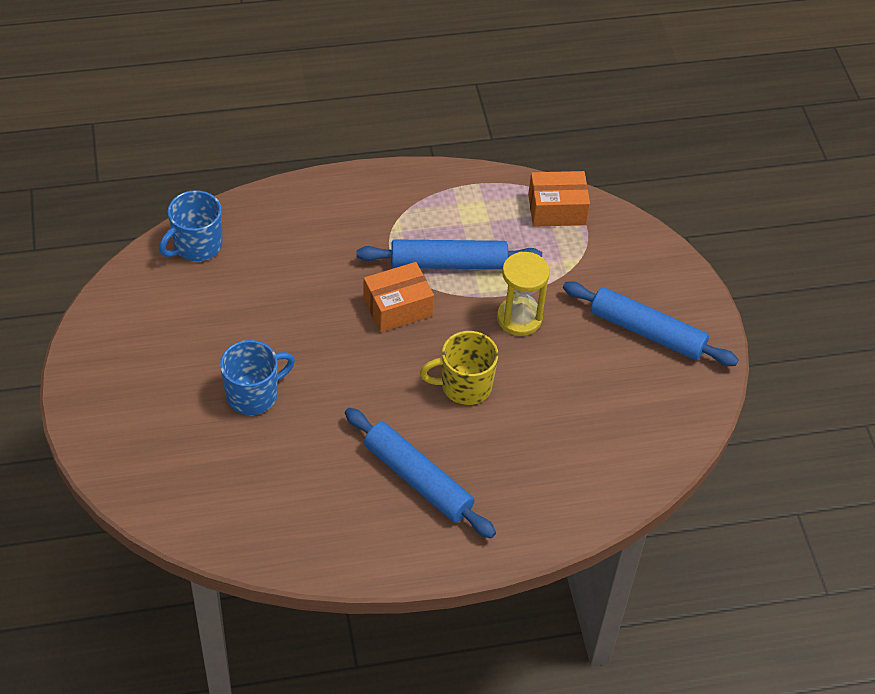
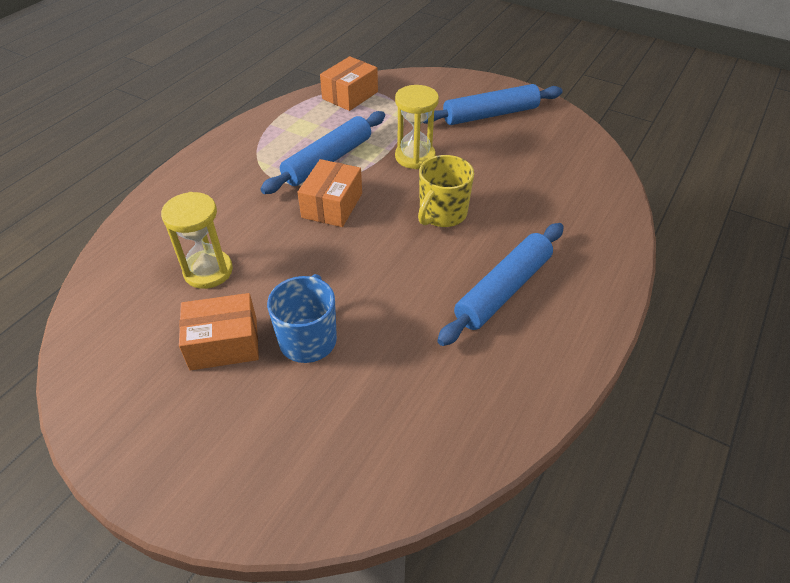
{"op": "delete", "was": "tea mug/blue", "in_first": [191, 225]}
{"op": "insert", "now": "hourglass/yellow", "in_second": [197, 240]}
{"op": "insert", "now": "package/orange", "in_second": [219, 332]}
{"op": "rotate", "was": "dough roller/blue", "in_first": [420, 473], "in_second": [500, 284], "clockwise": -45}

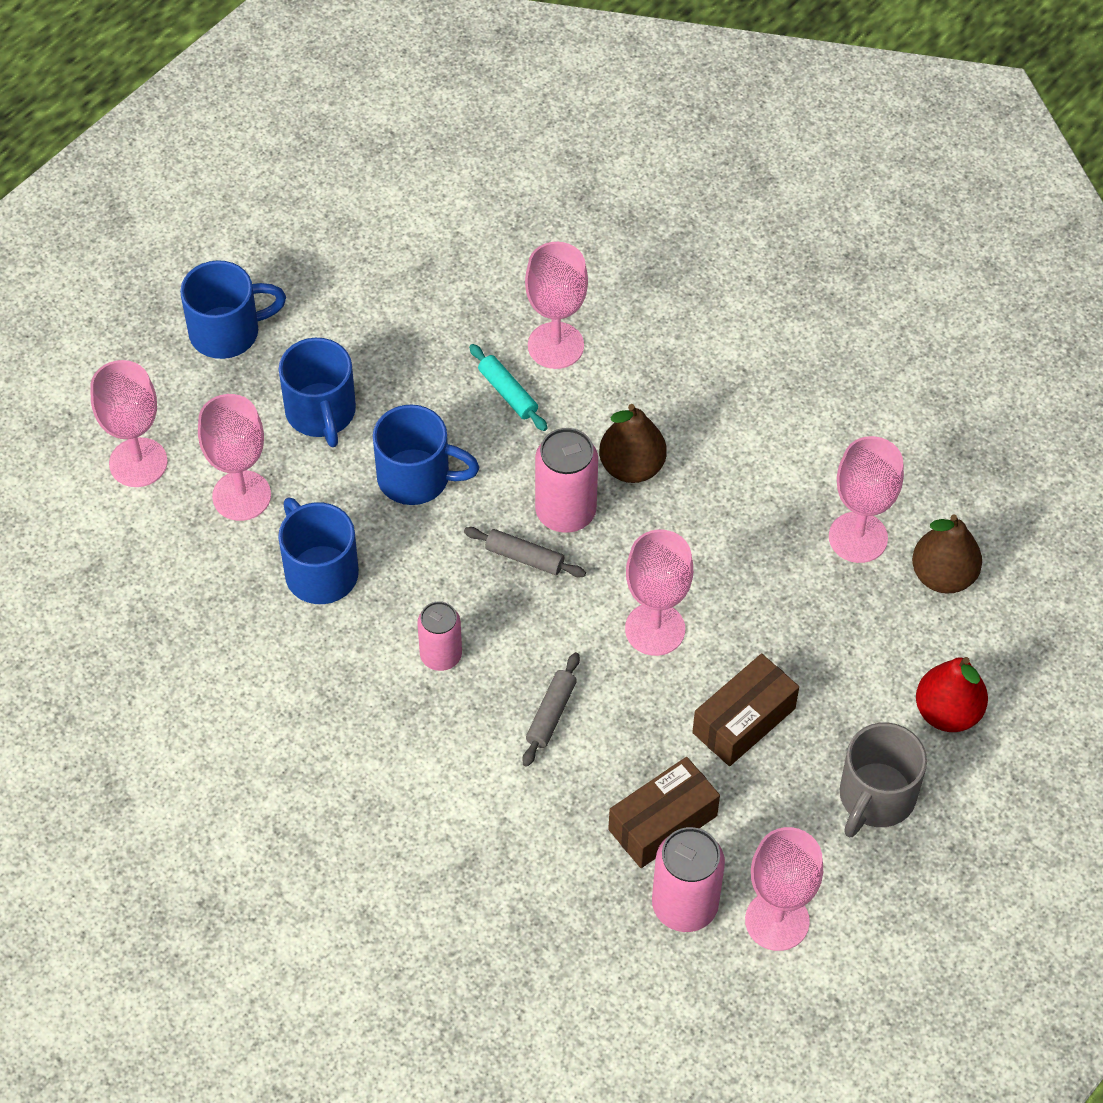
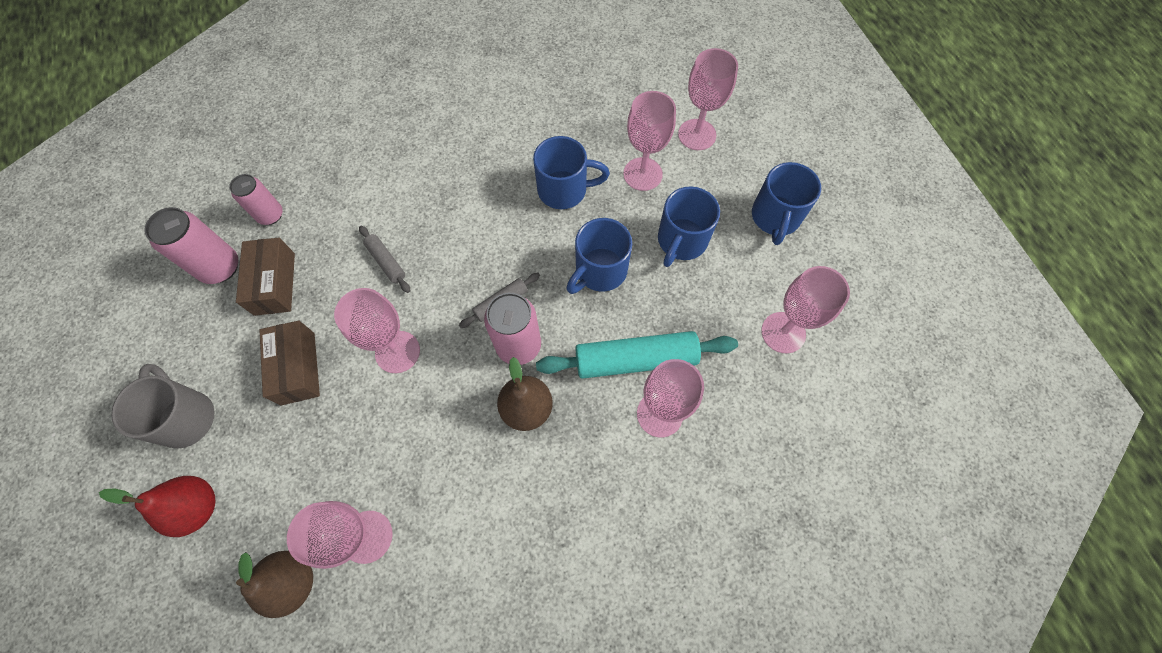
{"op": "move", "was": "can/pink", "in_first": [439, 636], "in_second": [256, 199]}
{"op": "move", "was": "goblet/pink", "in_first": [784, 889], "in_second": [805, 309]}
{"op": "rotate", "was": "tea mug/blue", "in_first": [317, 392], "in_second": [689, 226], "clockwise": -75}
{"op": "resize", "was": "dough roller/aqua", "in_first": [508, 387], "in_second": [637, 355], "ratio": 2.01}

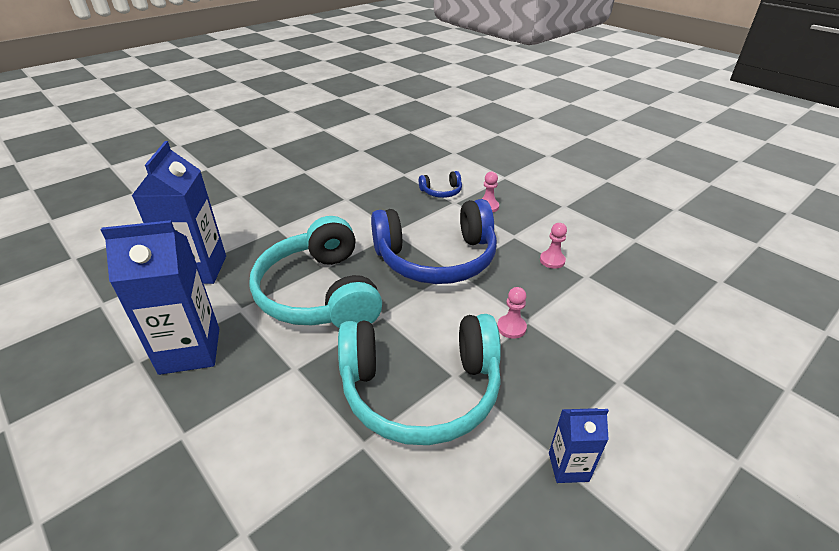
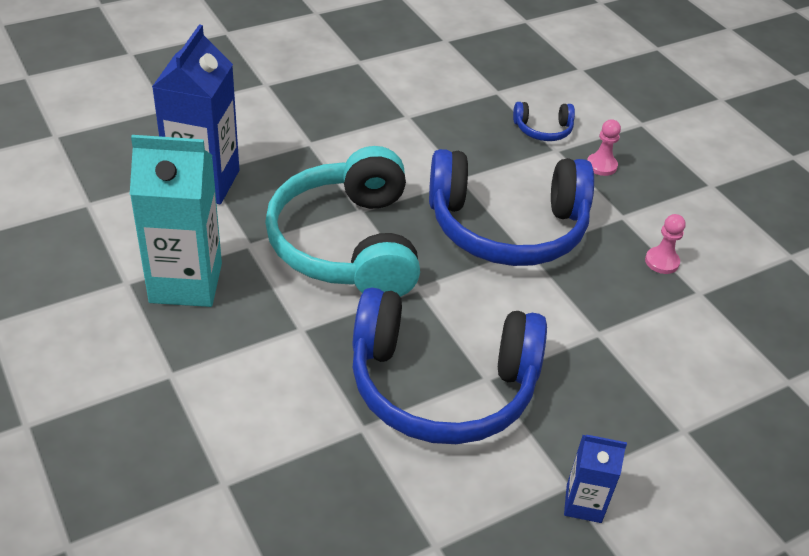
{"op": "delete", "was": "chess pawn/pink", "in_first": [512, 313]}
{"op": "recolor", "was": "juice carton/blue", "now": "juice carton/aqua", "in_first": [160, 297], "in_second": [176, 221]}
{"op": "recolor", "was": "over-ear headphones/aqua", "now": "over-ear headphones/blue", "in_first": [419, 379], "in_second": [450, 365]}

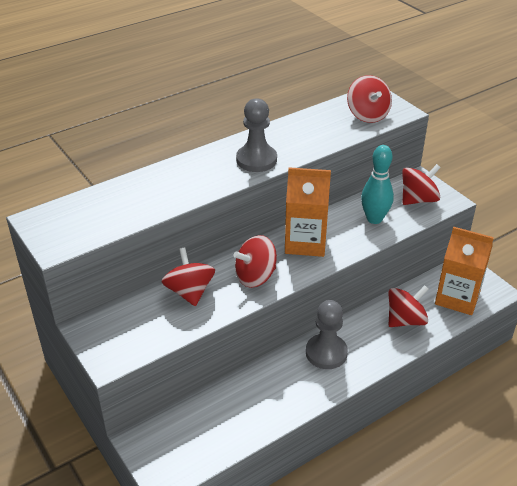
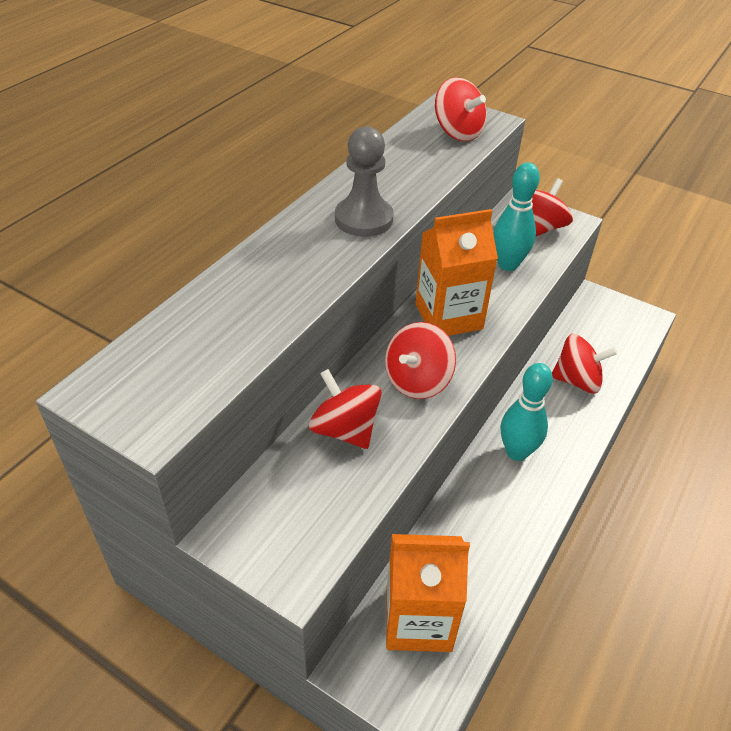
{"op": "move", "was": "juice carton/orange", "in_first": [464, 271], "in_second": [428, 593]}
{"op": "replace", "was": "chess pawn/grey", "now": "tenpin/aqua", "in_first": [327, 334], "in_second": [527, 412]}
{"op": "rotate", "was": "whirligig/scarlet", "in_first": [408, 306], "in_second": [584, 363], "clockwise": 60}

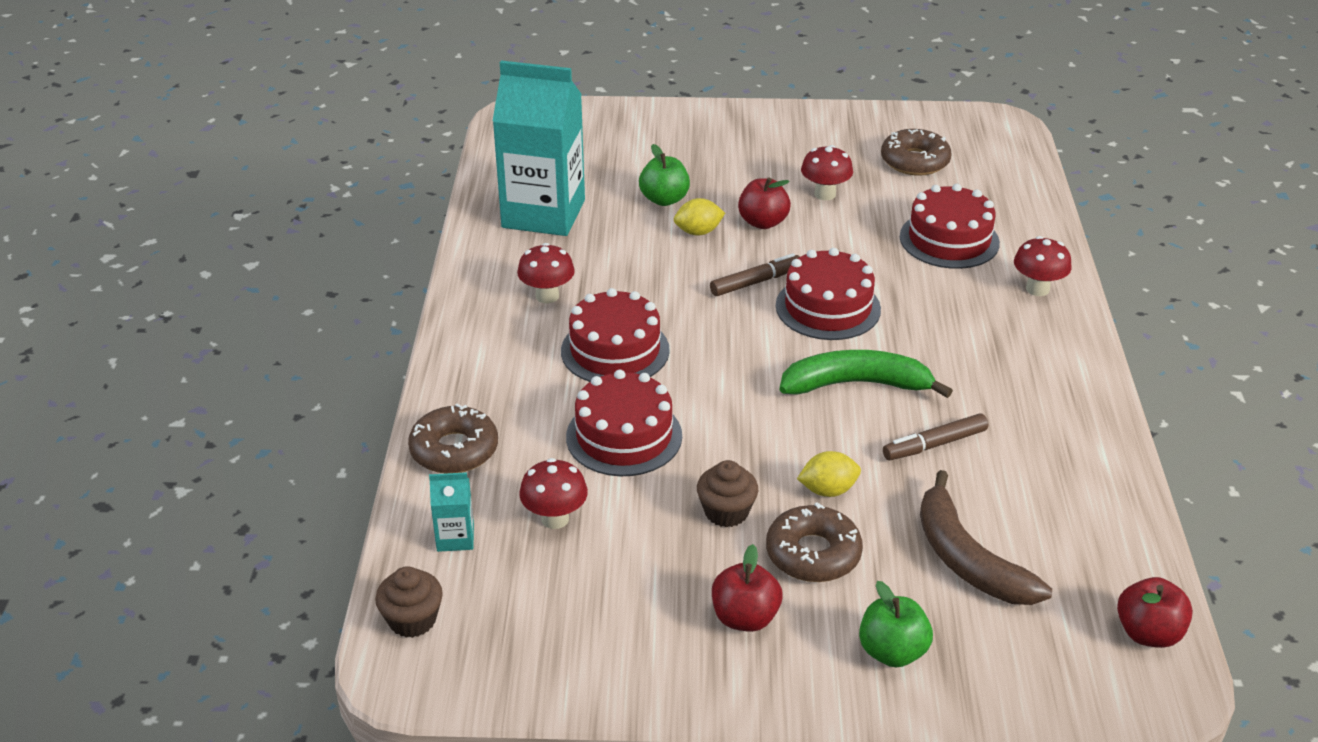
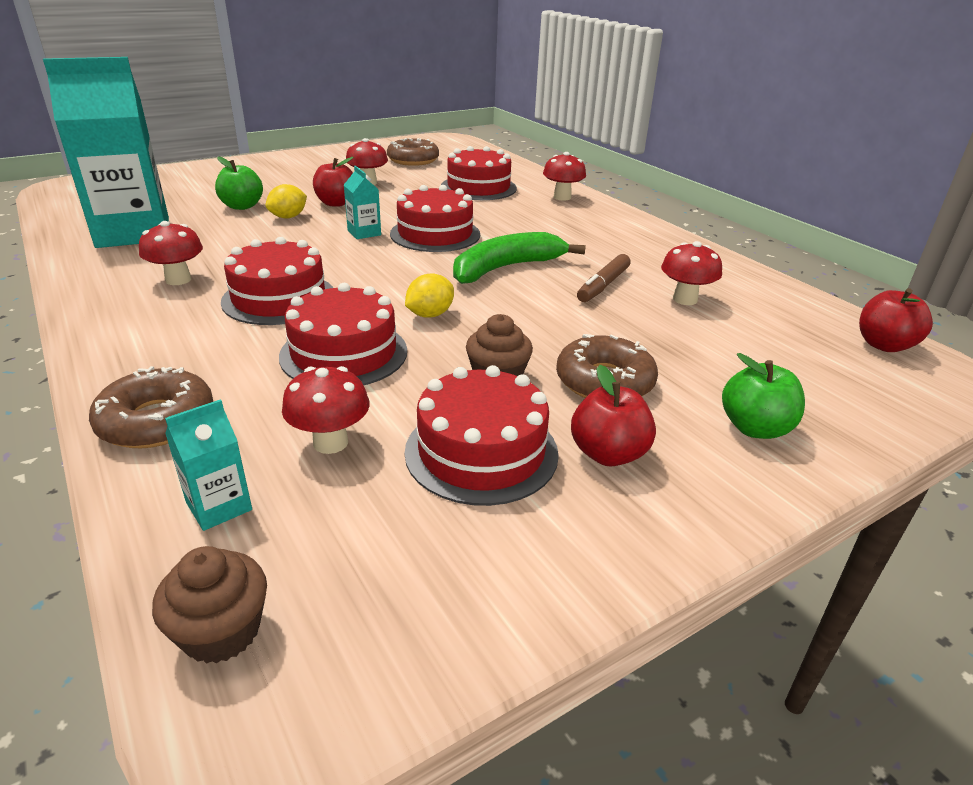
{"op": "delete", "was": "banana fruit/dark brown", "in_first": [986, 537]}
{"op": "insert", "now": "gateau/scarlet", "in_second": [482, 435]}
{"op": "insert", "now": "fungus/scarlet", "in_second": [691, 273]}
{"op": "move", "was": "toy lemon/yellow", "in_first": [829, 474], "in_second": [429, 295]}
{"op": "replace", "was": "marker pen/dark brown", "now": "juice carton/aqua", "in_first": [755, 274], "in_second": [362, 202]}

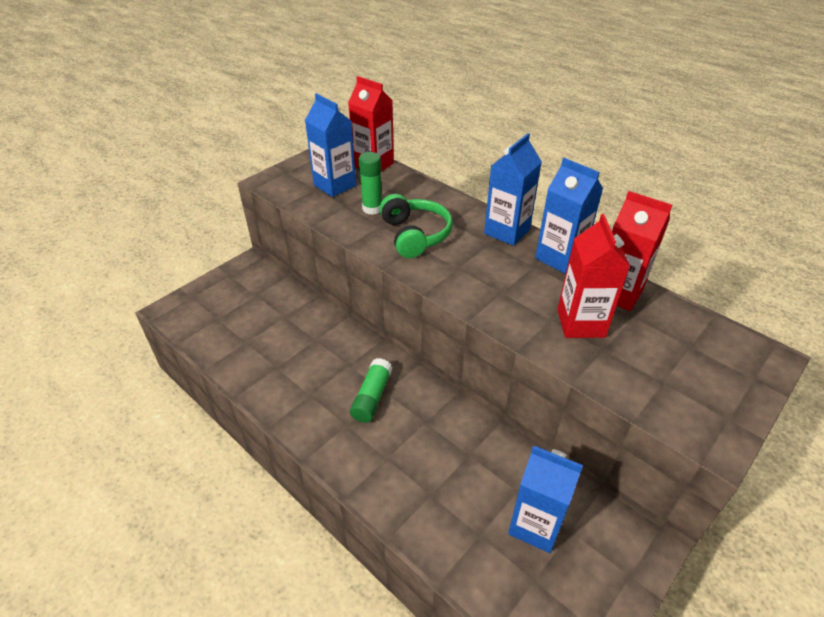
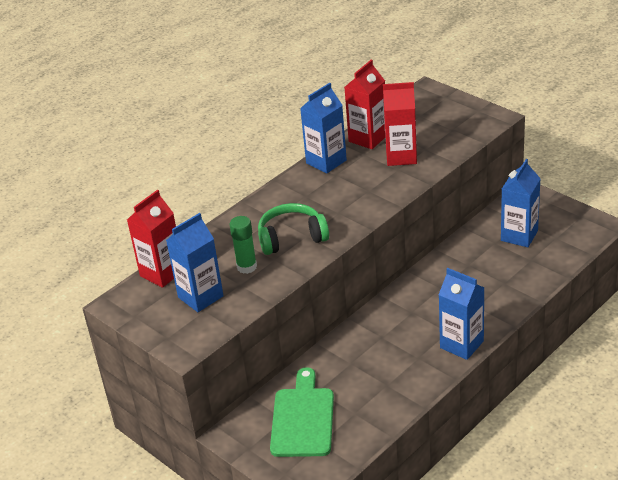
{"op": "delete", "was": "stick of glue/leaf-green", "in_first": [371, 390]}
{"op": "insert", "now": "cutting board/leaf-green", "in_second": [302, 412]}
{"op": "move", "was": "juice carton/blue", "in_first": [513, 189], "in_second": [461, 314]}

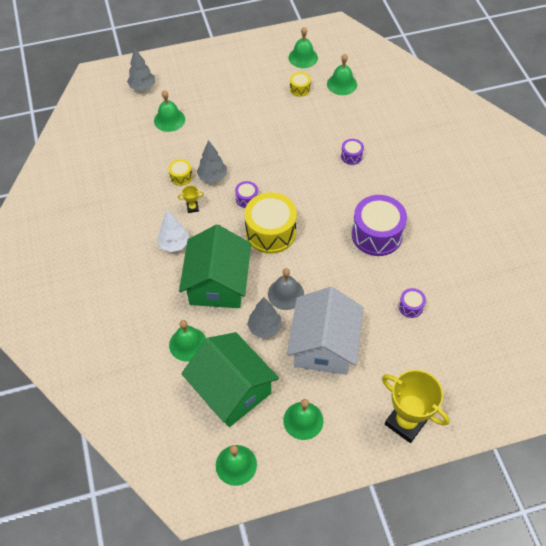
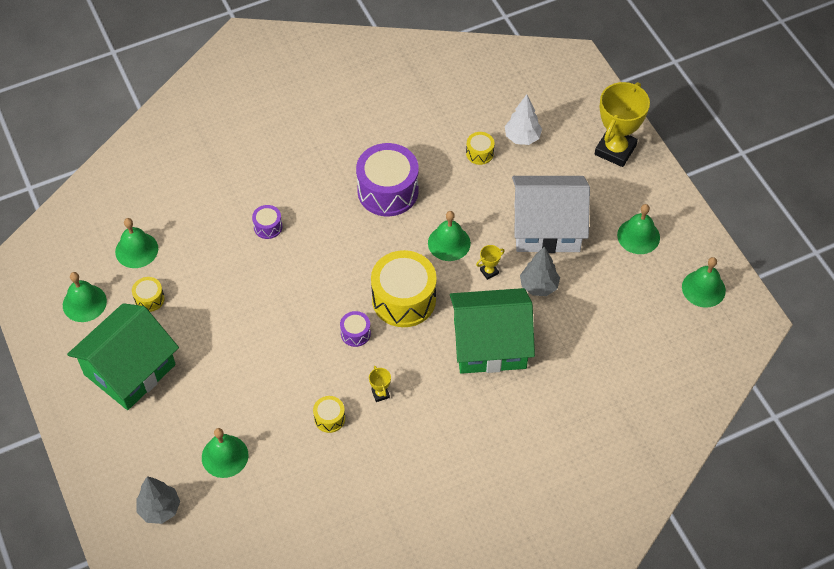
{"op": "delete", "was": "fir tree/grey", "in_first": [212, 161]}
{"op": "move", "was": "fir tree/pure white", "in_first": [173, 231], "in_second": [523, 120]}
{"op": "move", "was": "school bell/leaf-green", "in_first": [187, 341], "in_second": [449, 236]}
{"op": "move", "was": "house/leaf-green", "in_first": [230, 379], "in_second": [123, 356]}
{"op": "replace", "was": "school bell/grey", "now": "trophy/yellow", "in_first": [286, 289], "in_second": [490, 262]}
{"op": "recolor", "was": "snare drum/violet", "now": "snare drum/yellow", "in_first": [412, 303], "in_second": [480, 148]}

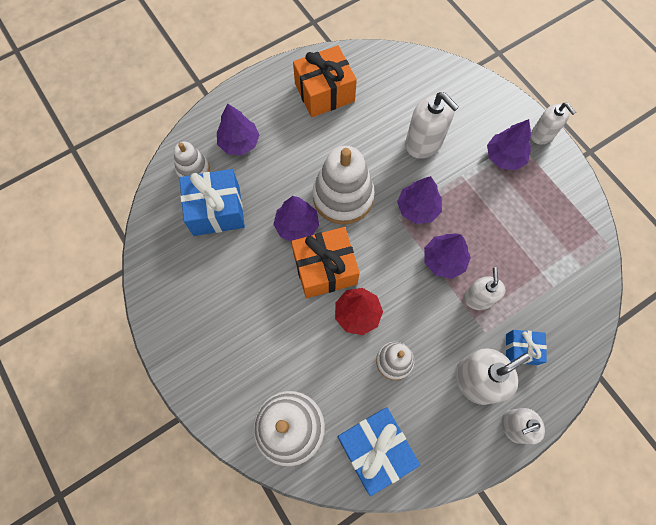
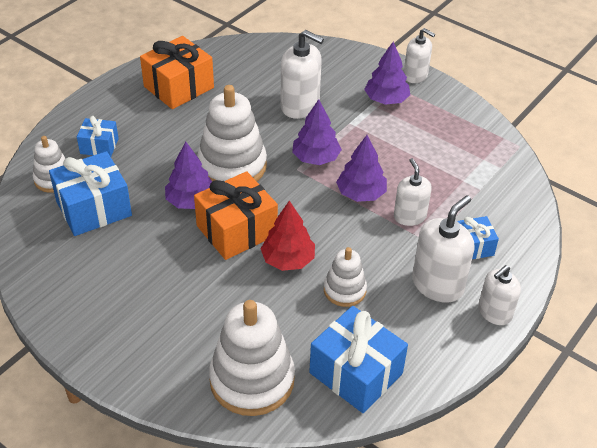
{"op": "replace", "was": "fir tree/violet", "now": "gift/blue", "in_first": [238, 129], "in_second": [98, 136]}

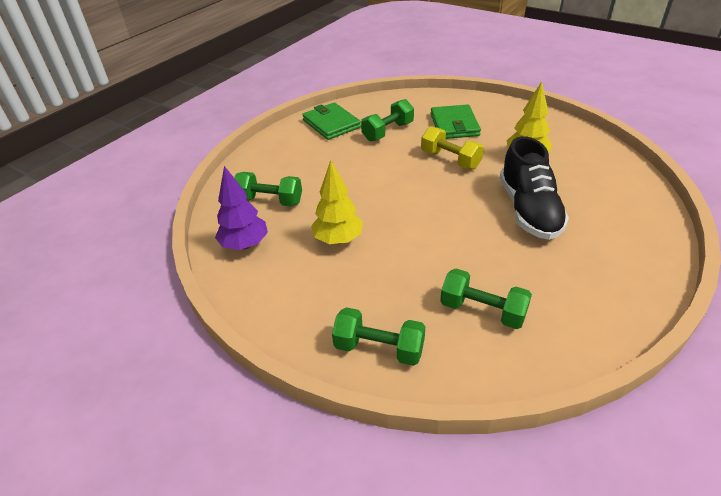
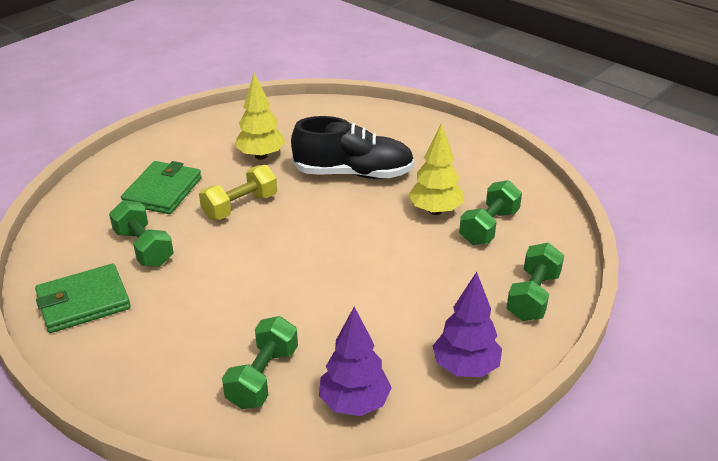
{"op": "insert", "now": "fir tree/violet", "in_second": [467, 324]}
{"op": "move", "was": "fir tree/yellow", "in_first": [337, 202], "in_second": [435, 169]}
{"op": "rotate", "was": "wallet/leaf-green", "in_first": [456, 122], "in_second": [161, 187], "clockwise": -75}

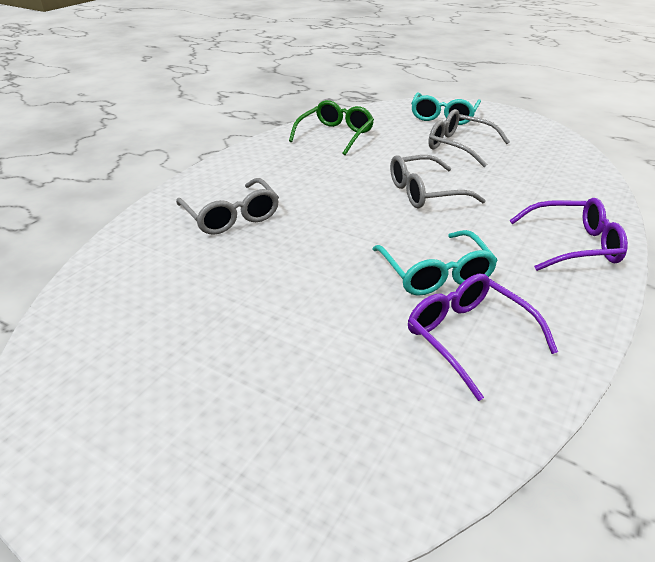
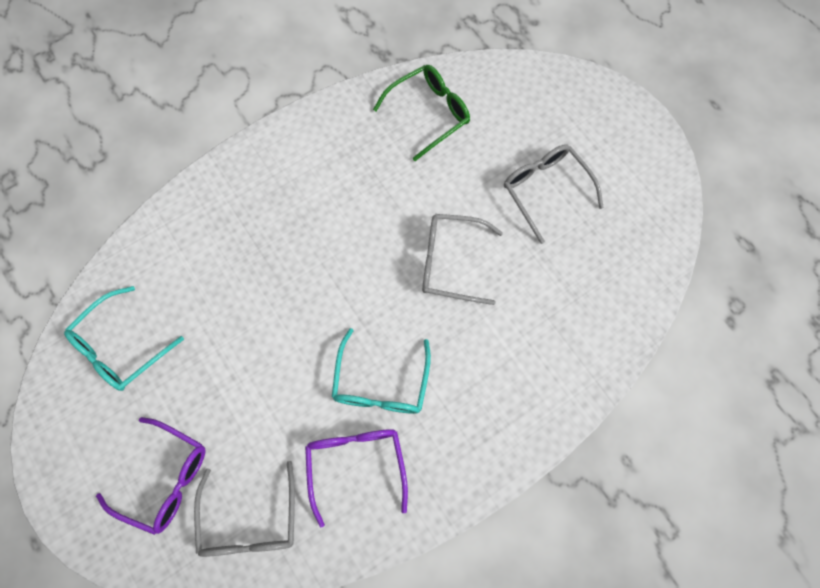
{"op": "move", "was": "spectacles/grey", "in_first": [227, 206], "in_second": [244, 509]}
{"op": "move", "was": "spectacles/aqua", "in_first": [446, 109], "in_second": [124, 338]}
{"op": "move", "was": "spectacles/violet", "in_first": [568, 234], "in_second": [150, 476]}

